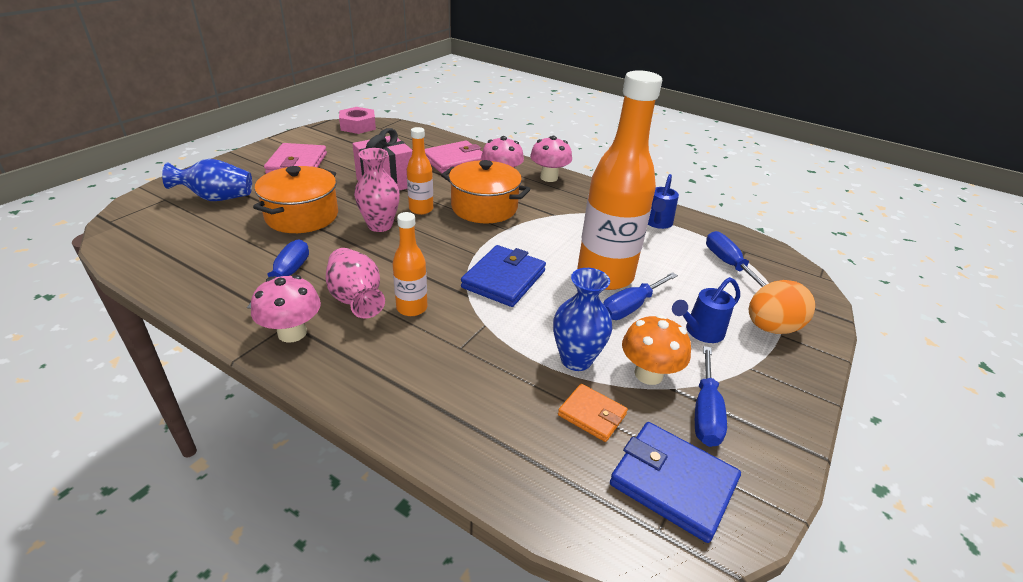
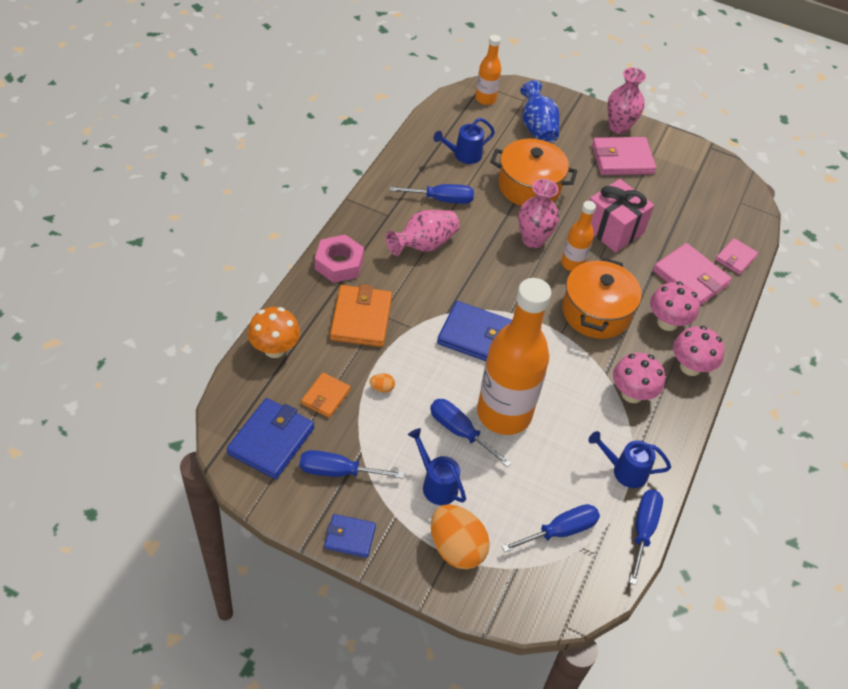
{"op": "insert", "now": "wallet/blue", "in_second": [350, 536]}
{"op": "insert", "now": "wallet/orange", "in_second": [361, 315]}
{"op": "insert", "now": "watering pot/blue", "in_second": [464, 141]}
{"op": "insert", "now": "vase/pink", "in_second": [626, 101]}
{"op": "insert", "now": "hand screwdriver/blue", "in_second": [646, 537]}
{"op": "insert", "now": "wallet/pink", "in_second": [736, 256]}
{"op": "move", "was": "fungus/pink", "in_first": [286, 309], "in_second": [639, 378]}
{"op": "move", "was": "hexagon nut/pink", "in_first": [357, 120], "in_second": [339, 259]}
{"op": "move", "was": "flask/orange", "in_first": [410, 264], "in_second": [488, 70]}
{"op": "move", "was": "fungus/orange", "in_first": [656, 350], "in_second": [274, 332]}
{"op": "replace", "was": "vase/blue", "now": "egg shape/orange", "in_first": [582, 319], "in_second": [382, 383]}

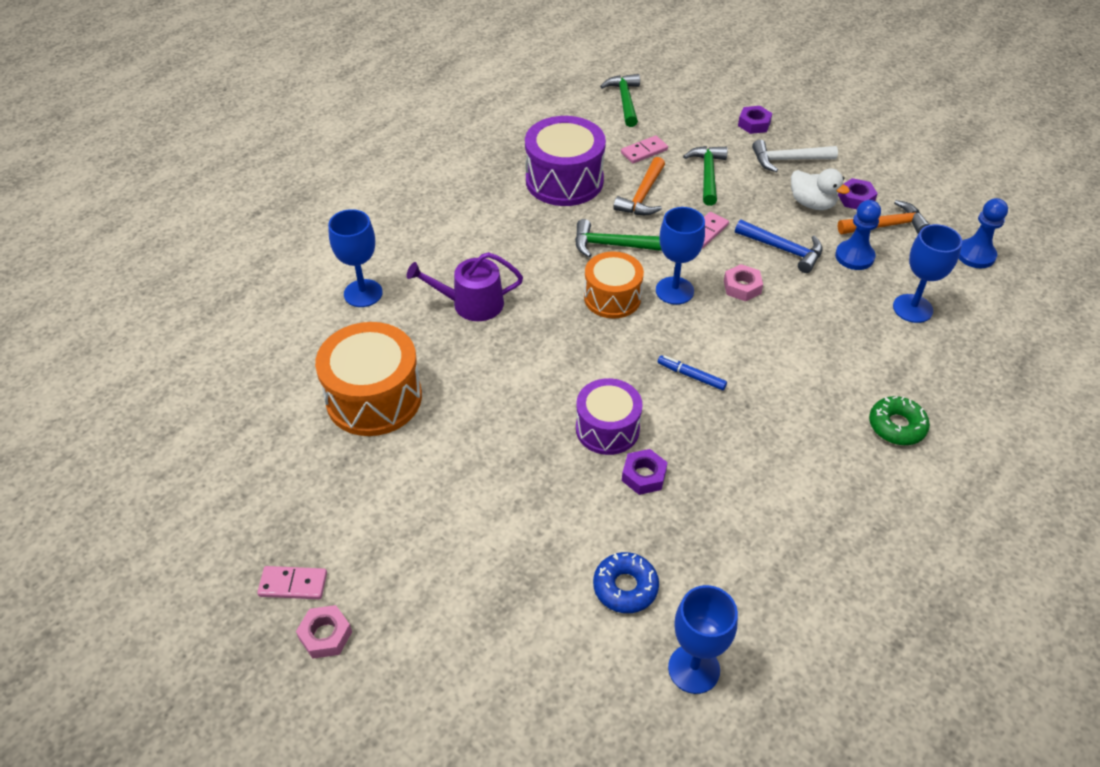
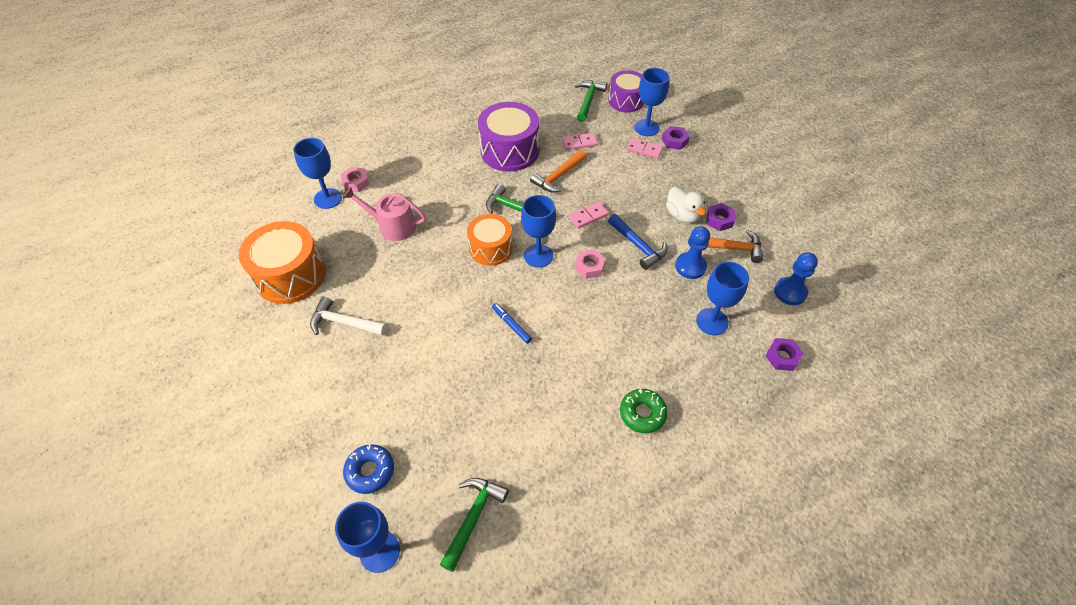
{"op": "insert", "now": "goblet/blue", "in_second": [651, 102]}
{"op": "move", "was": "domino piece/pink", "in_first": [292, 582], "in_second": [644, 148]}
{"op": "move", "was": "hexagon nut/pink", "in_first": [324, 632], "in_second": [355, 179]}
{"op": "move", "was": "snare drum/violet", "in_first": [609, 416], "in_second": [626, 91]}
{"op": "move", "was": "hexagon nut/violet", "in_first": [645, 472], "in_second": [784, 354]}
{"op": "move", "was": "carpenter's hammer/leaf-green", "in_first": [705, 176], "in_second": [474, 525]}
{"op": "move", "was": "carpenter's hammer/pure white", "in_first": [795, 156], "in_second": [348, 316]}
{"op": "recolor", "was": "watering pot/violet", "now": "watering pot/pink", "in_first": [464, 286], "in_second": [384, 214]}

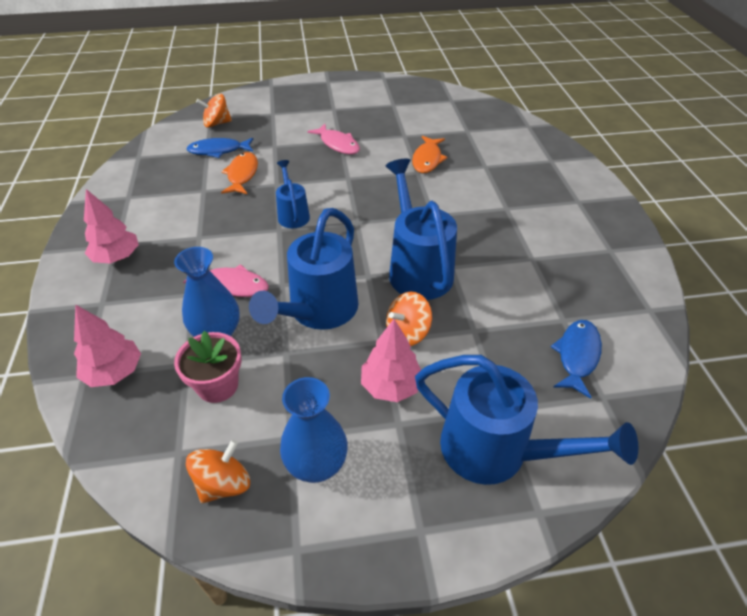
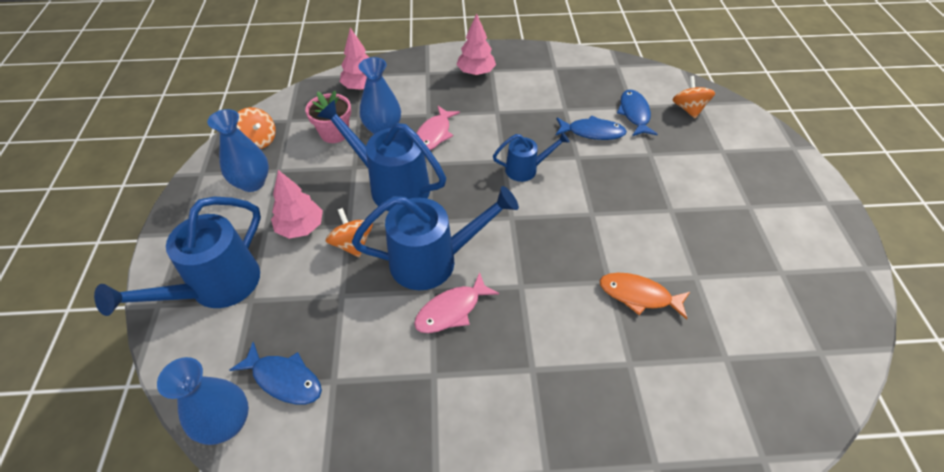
{"op": "insert", "now": "vase/blue", "in_second": [203, 401]}
{"op": "move", "was": "toy fish/pink", "in_first": [333, 139], "in_second": [456, 302]}
{"op": "recolor", "was": "toy fish/orange", "now": "toy fish/blue", "in_first": [239, 173], "in_second": [591, 127]}

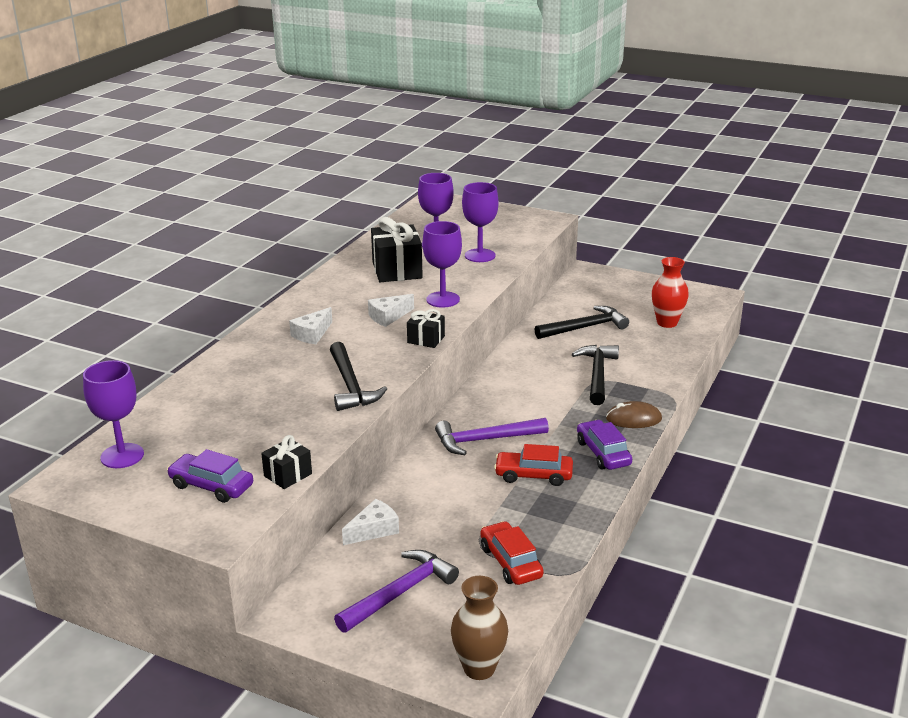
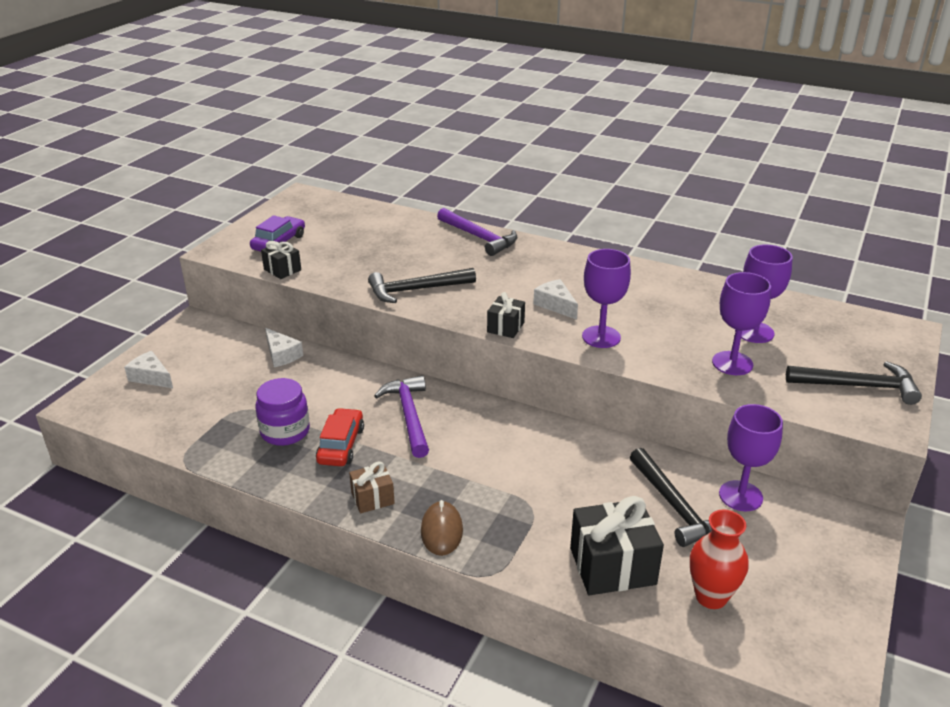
{"op": "delete", "was": "vase/dark brown", "in_first": [479, 628]}
{"op": "delete", "was": "toy car/scarlet", "in_first": [511, 553]}
{"op": "insert", "now": "preserve jar/violet", "in_second": [282, 412]}
{"op": "move", "was": "goblet/violet", "in_first": [113, 414], "in_second": [751, 457]}
{"op": "move", "was": "cheese/pure white", "in_first": [310, 325], "in_second": [148, 369]}
{"op": "move", "was": "carpenter's hammer/violet", "in_first": [396, 591], "in_second": [477, 232]}
{"op": "move", "was": "gift/ebony", "in_first": [397, 249], "in_second": [617, 545]}
{"op": "move", "was": "carpenter's hammer/ebony", "in_first": [595, 375], "in_second": [854, 383]}
{"op": "replace", "was": "toy car/violet", "now": "gift/dark brown", "in_first": [604, 445], "in_second": [372, 487]}

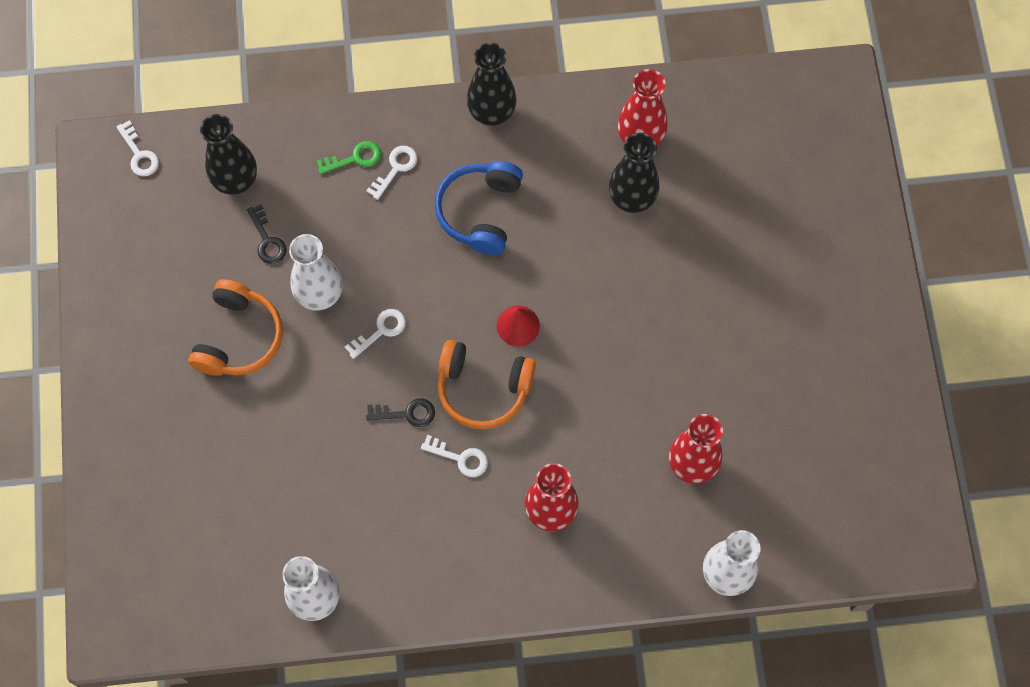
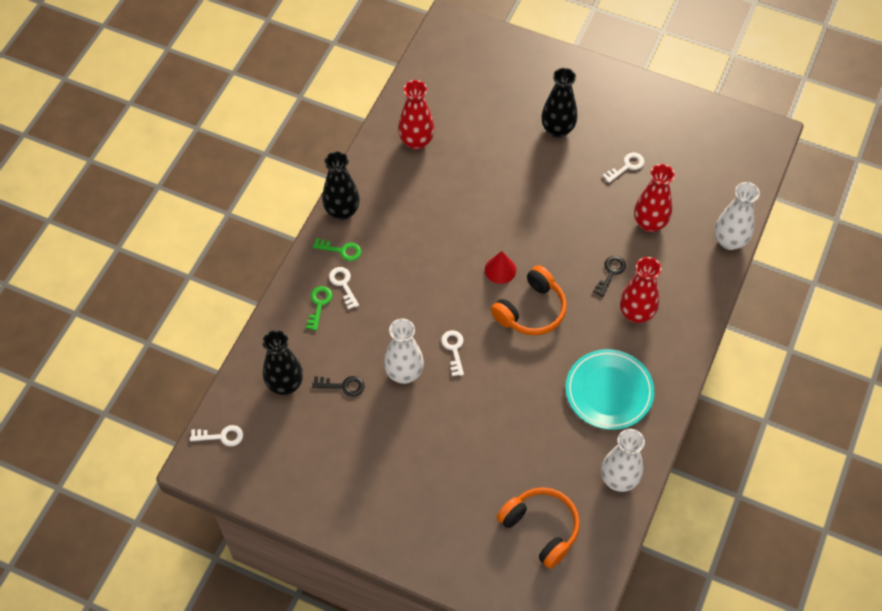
{"op": "delete", "was": "over-ear headphones/blue", "in_first": [479, 208]}
{"op": "insert", "now": "key/leaf-green", "in_second": [337, 249]}
{"op": "insert", "now": "flat dish/aqua", "in_second": [610, 389]}
{"op": "move", "was": "over-ear headphones/orange", "in_first": [235, 327], "in_second": [538, 528]}
{"op": "move", "was": "key/ebony", "in_first": [400, 412], "in_second": [609, 276]}
{"op": "move", "was": "key/pure white", "in_first": [454, 456], "in_second": [623, 168]}
{"op": "move", "was": "vase/ebony", "in_first": [634, 173], "in_second": [559, 103]}

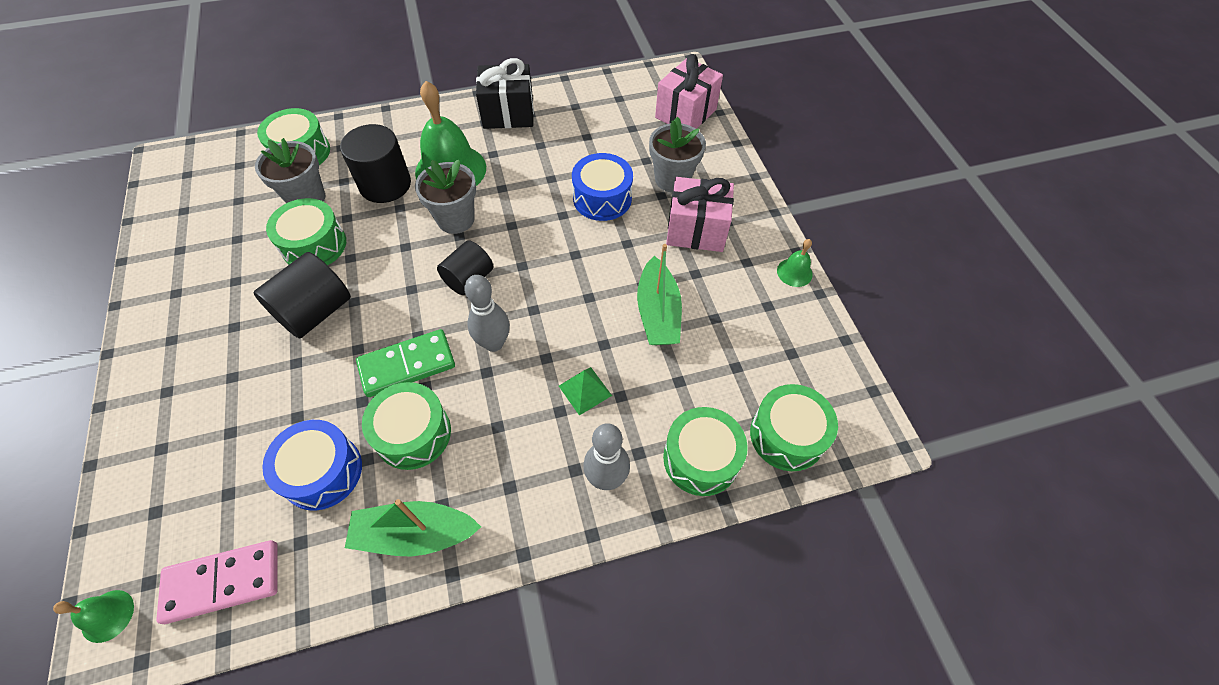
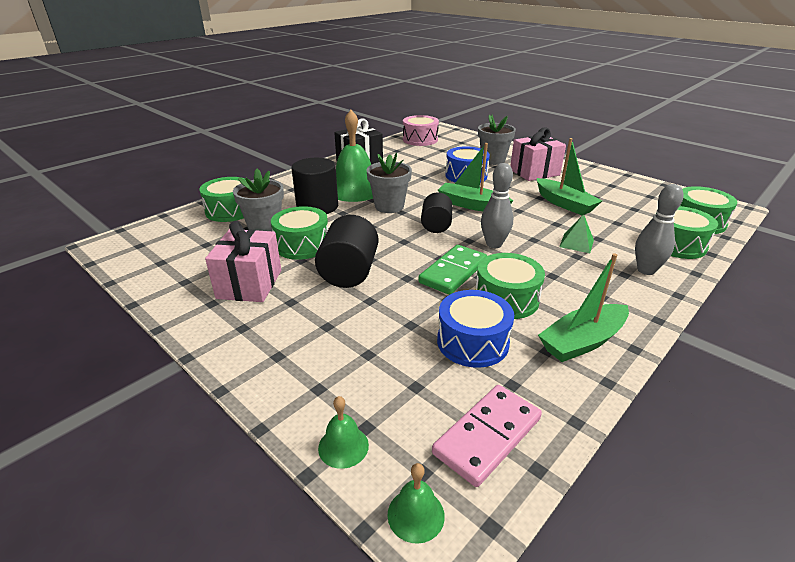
{"op": "insert", "now": "snare drum/pink", "in_second": [421, 130]}
{"op": "insert", "now": "toy boat/leaf-green", "in_second": [475, 177]}
{"op": "move", "was": "gift/pink", "in_first": [689, 91], "in_second": [243, 261]}
{"op": "move", "was": "school bell/leaf-green", "in_first": [795, 263], "in_second": [343, 432]}

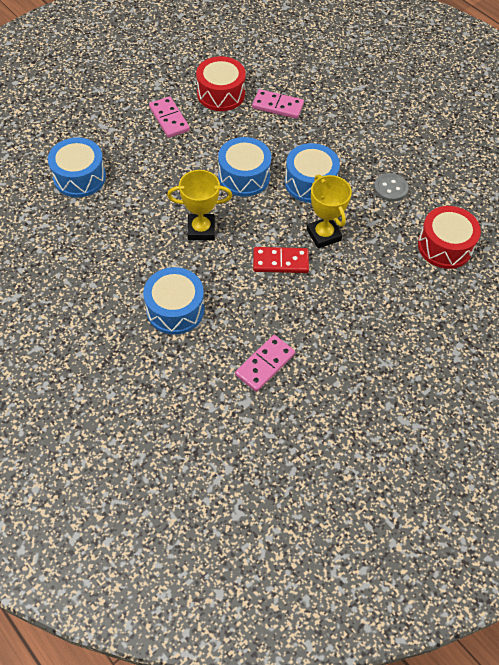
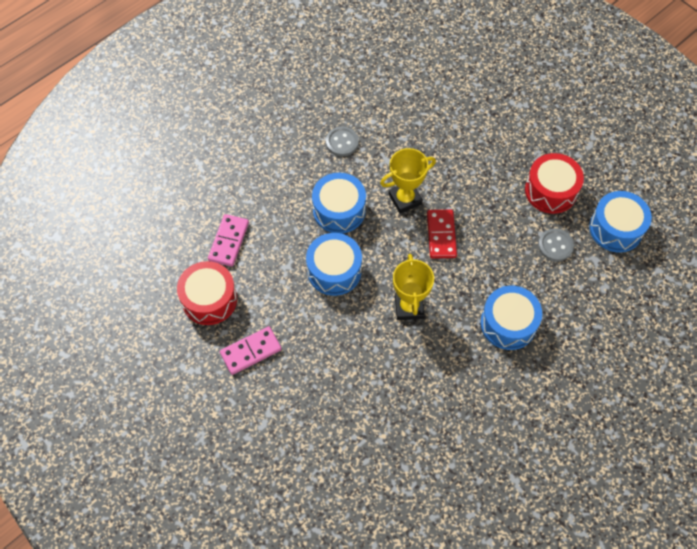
{"op": "move", "was": "snare drum/blue", "in_first": [77, 168], "in_second": [620, 222]}
{"op": "move", "was": "snare drum/scarlet", "in_first": [449, 237], "in_second": [554, 183]}
{"op": "replace", "was": "domino piece/pink", "now": "shirt button/grey", "in_first": [265, 363], "in_second": [556, 245]}

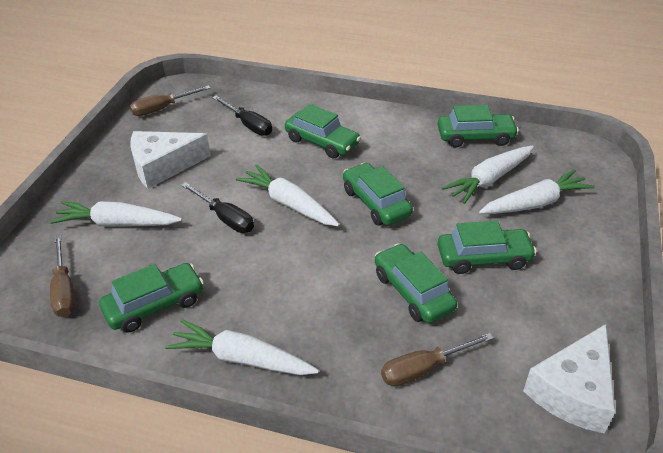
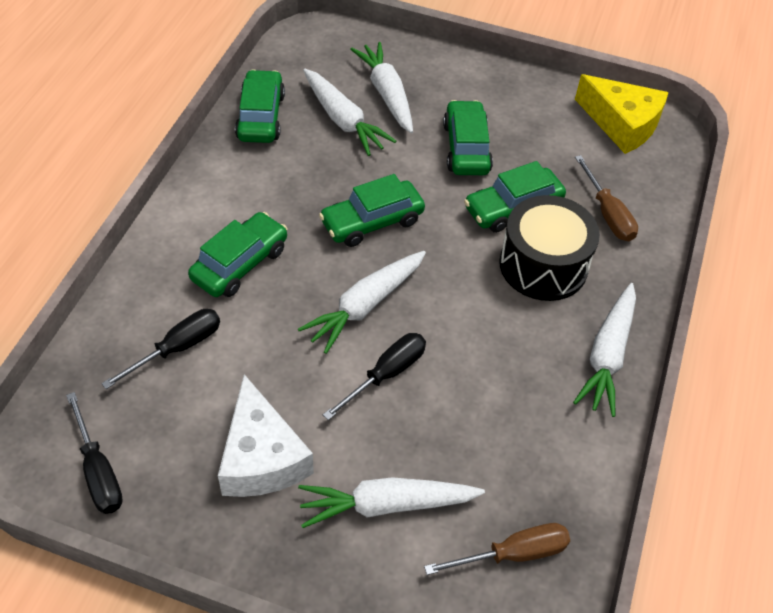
{"op": "delete", "was": "toy car/leaf-green", "in_first": [151, 297]}
{"op": "insert", "now": "snare drum/ebony", "in_second": [549, 248]}
{"op": "recolor", "was": "hand screwdriver/dark brown", "now": "hand screwdriver/ebony", "in_first": [170, 100], "in_second": [94, 453]}
{"op": "recolor", "was": "cheese/pure white", "now": "cheese/yellow", "in_first": [569, 378], "in_second": [621, 114]}
{"op": "rotate", "was": "root vegetable/pure white", "in_first": [116, 213], "in_second": [391, 502], "clockwise": 75}

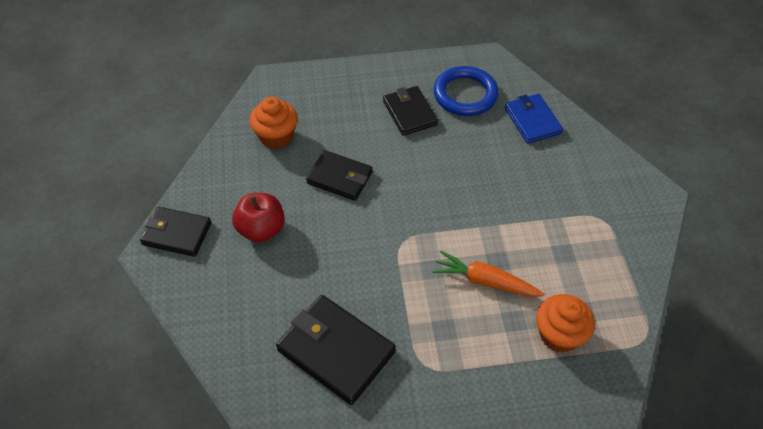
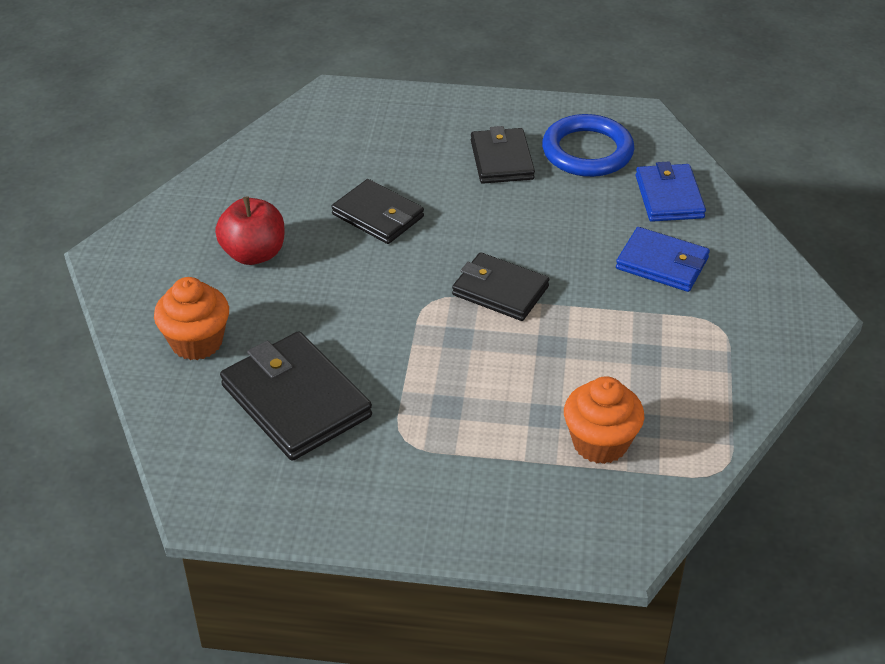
{"op": "delete", "was": "root vegetable/orange", "in_first": [489, 273]}
{"op": "insert", "now": "wallet/blue", "in_second": [663, 259]}
{"op": "move", "was": "wallet/ebony", "in_first": [175, 232], "in_second": [500, 286]}
{"op": "move", "was": "fairy cake/orange", "in_first": [274, 123], "in_second": [191, 318]}

